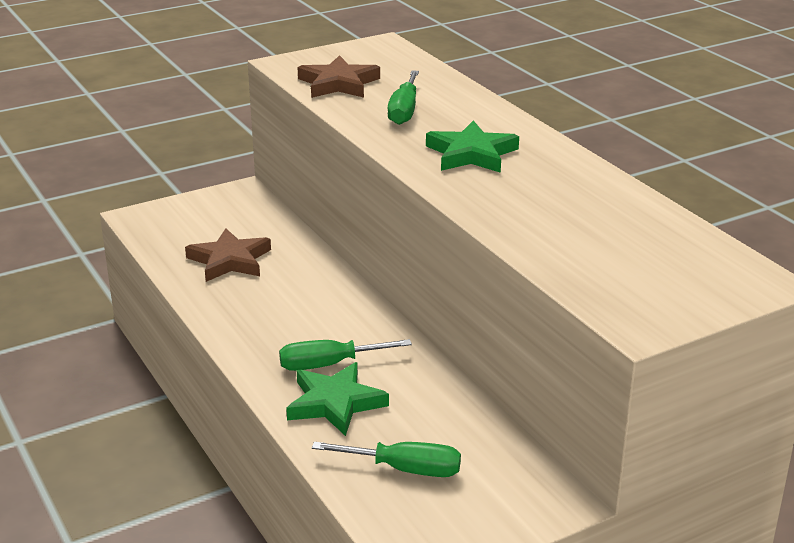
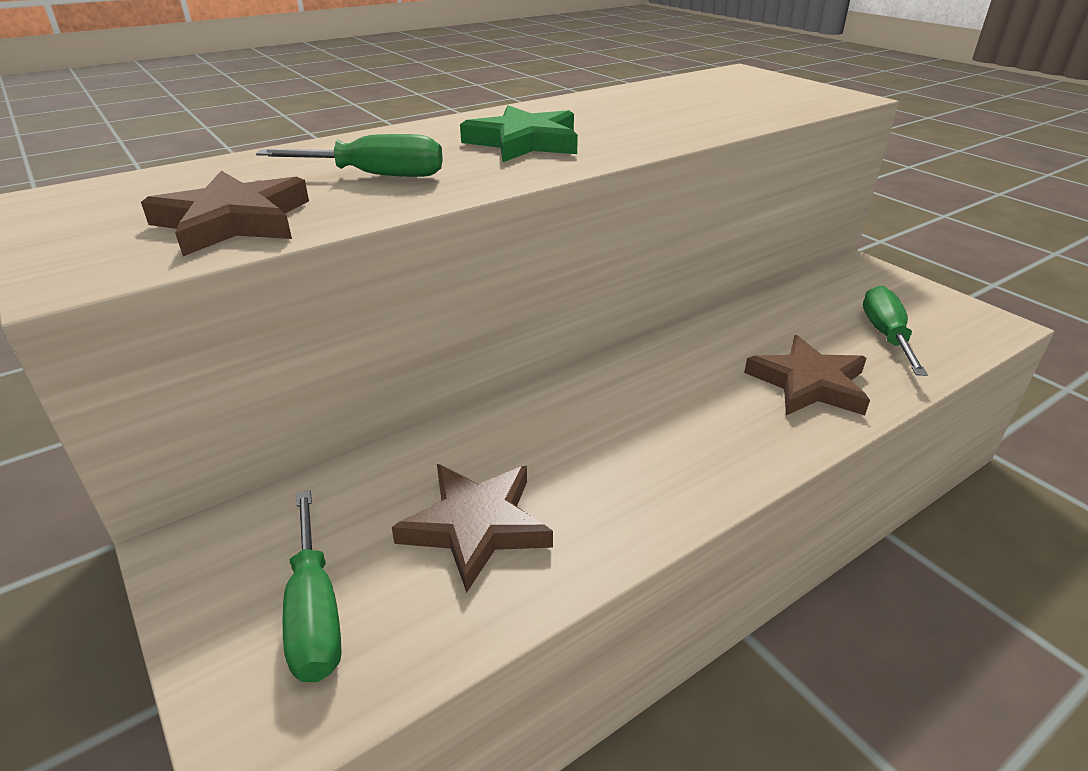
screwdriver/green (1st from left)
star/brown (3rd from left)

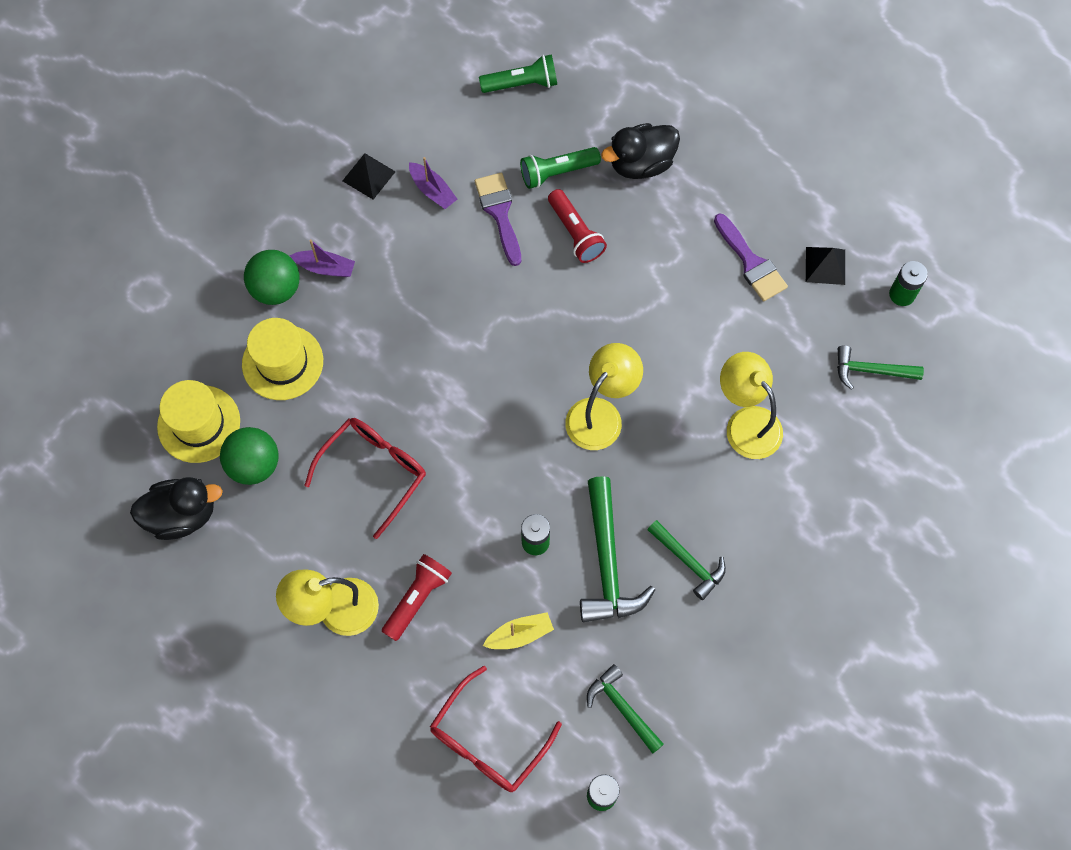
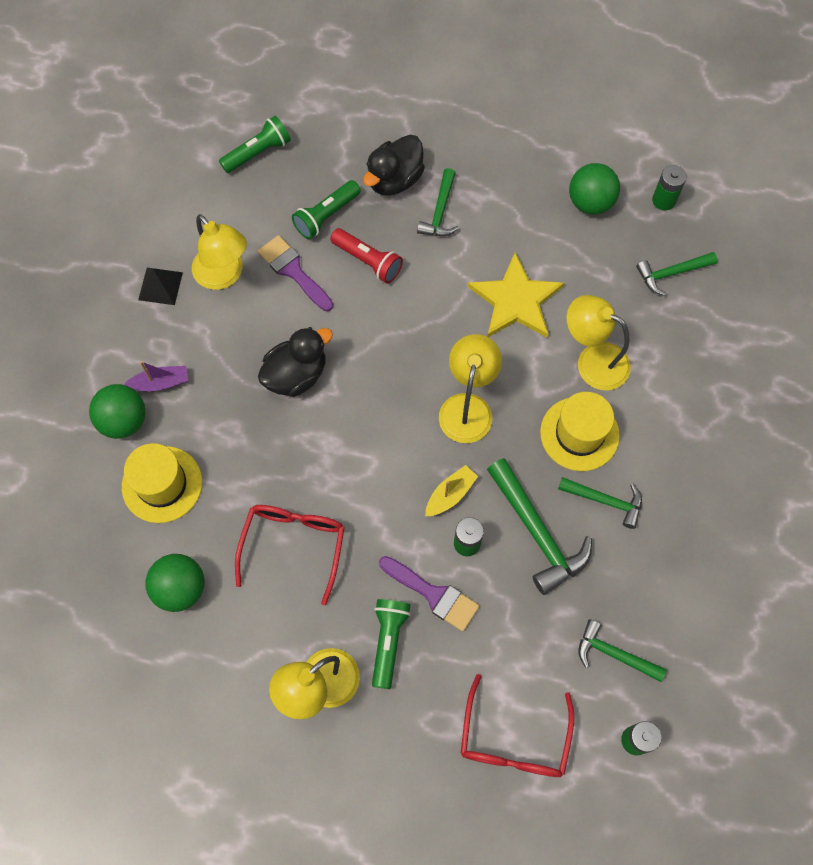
hammer/green (1st from left)
star/yellow
duck/black (1st from left)
hat/yellow (2nd from left)
boat/yellow
brush/purple (2nd from left)
lamp/yellow (1st from left)
ball/green (3rd from left)
flashlight/green (3rd from left)

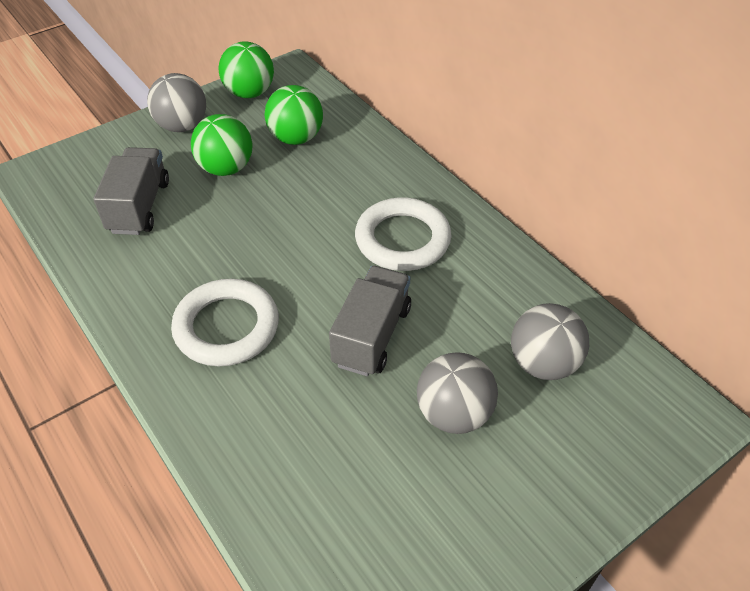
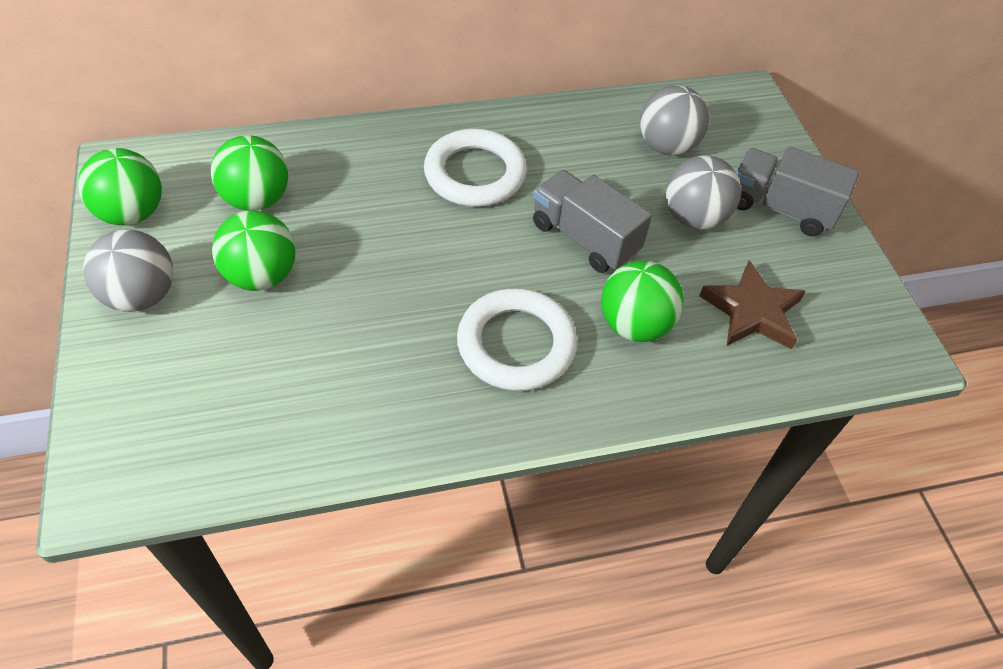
ball/green (4th from left)
star/brown
truck/grey (2nd from left)

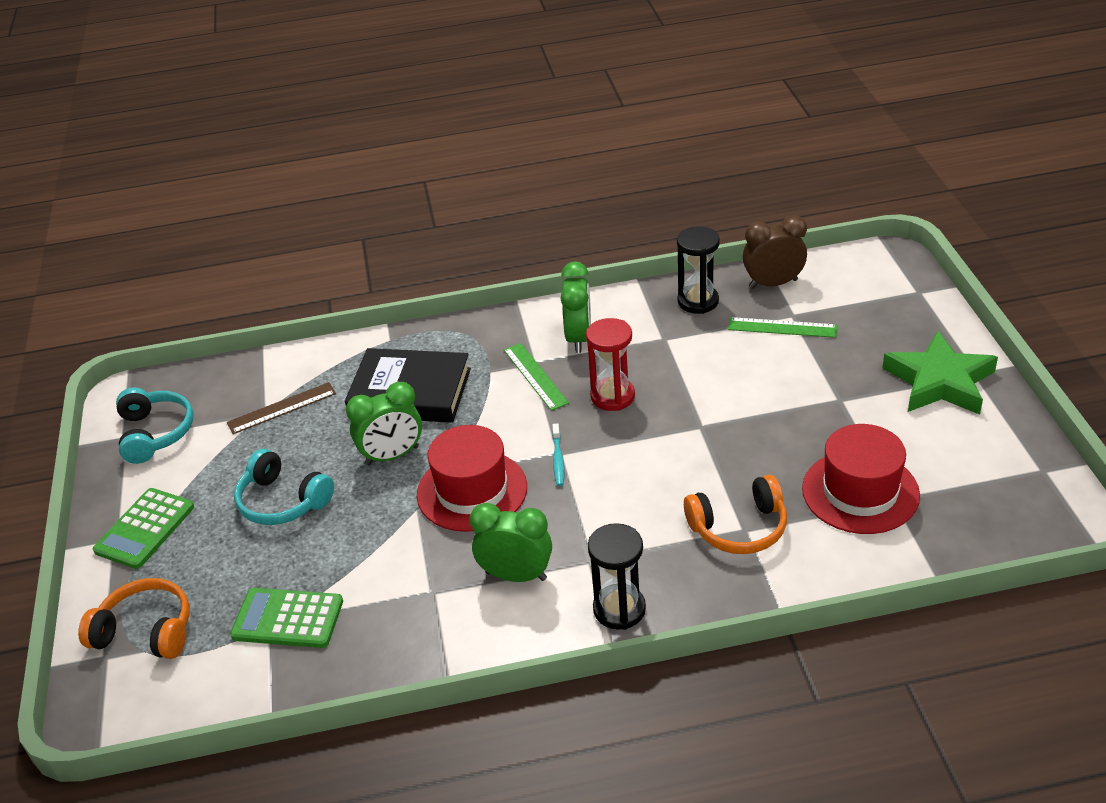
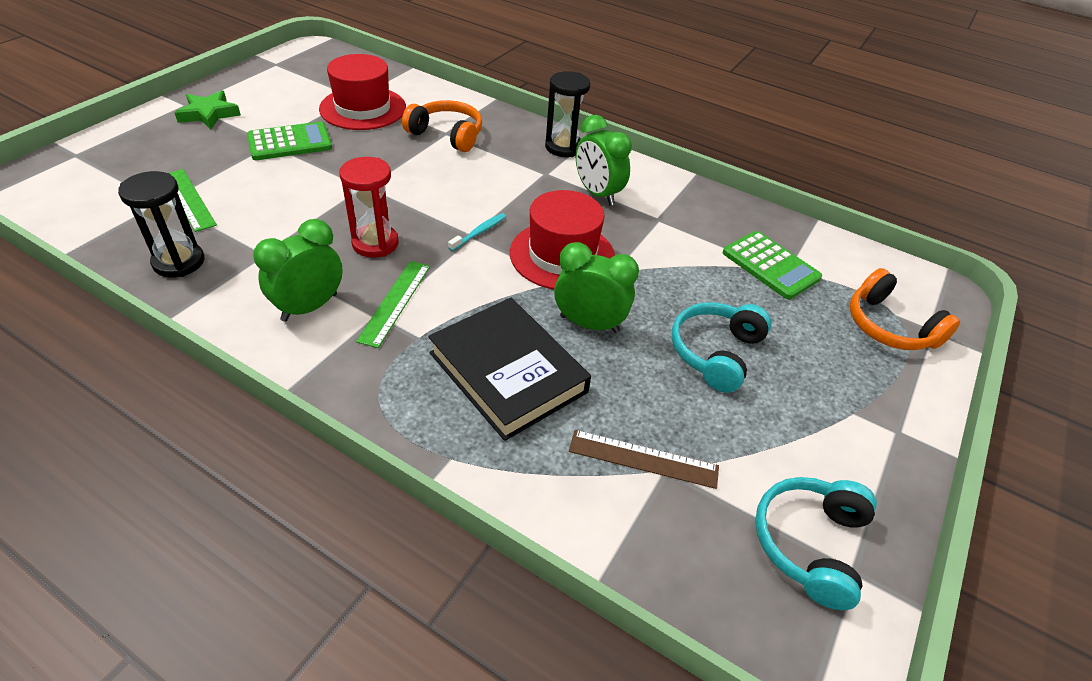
clock/brown
calculator/green (1st from left)
headphones/turquoise (1st from left)
star/green

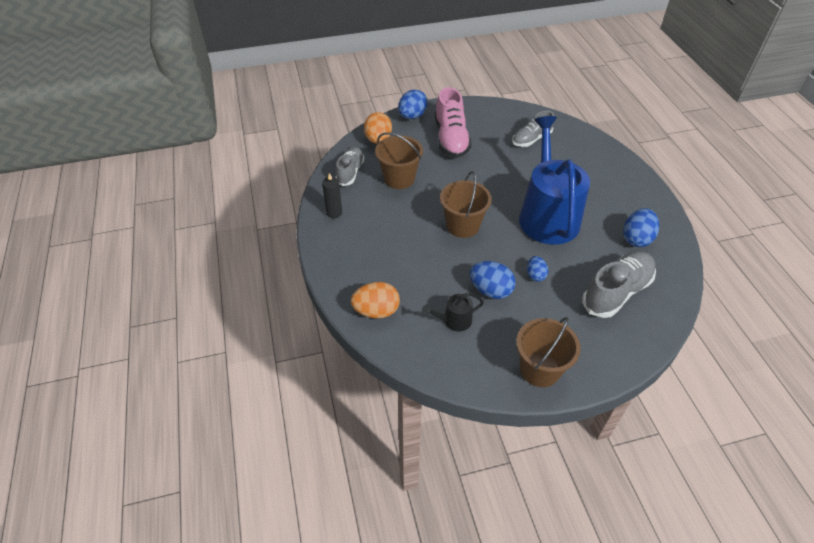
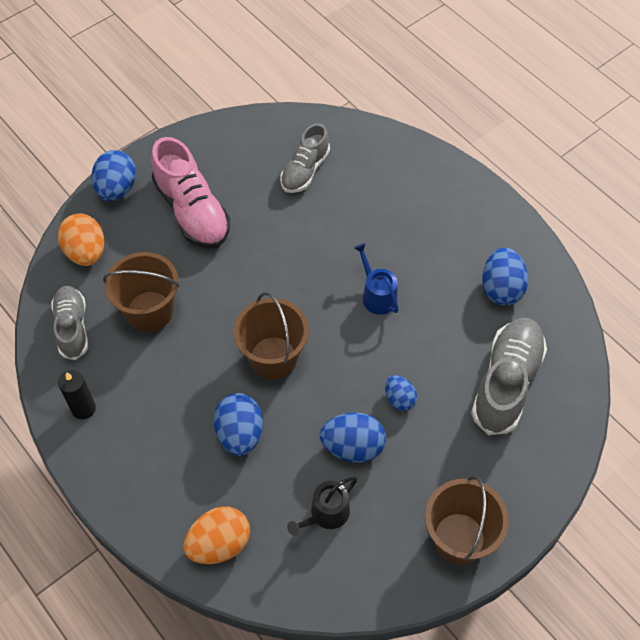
egg/blue (2nd from left)
watering can/blue

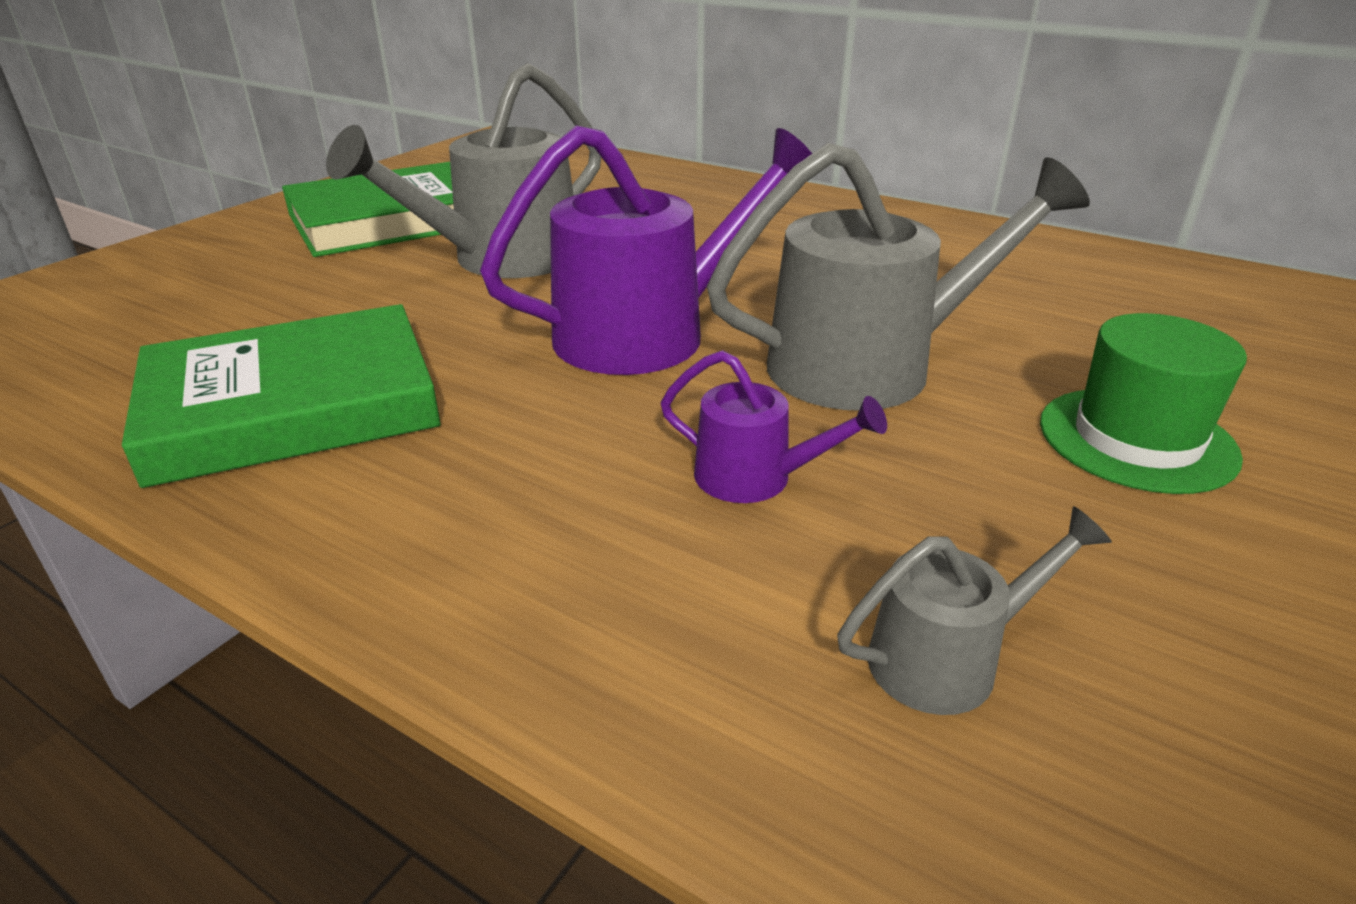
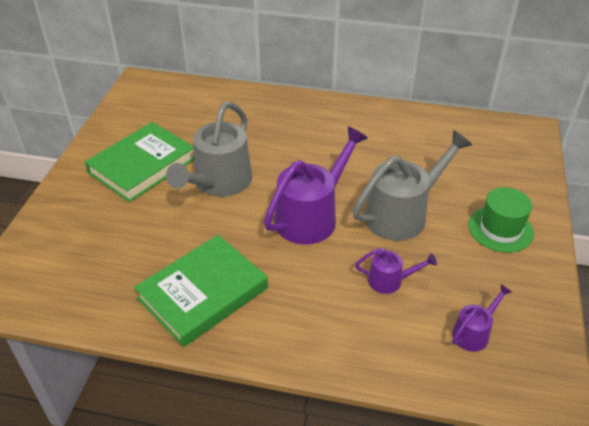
watering can/purple (3rd from left)

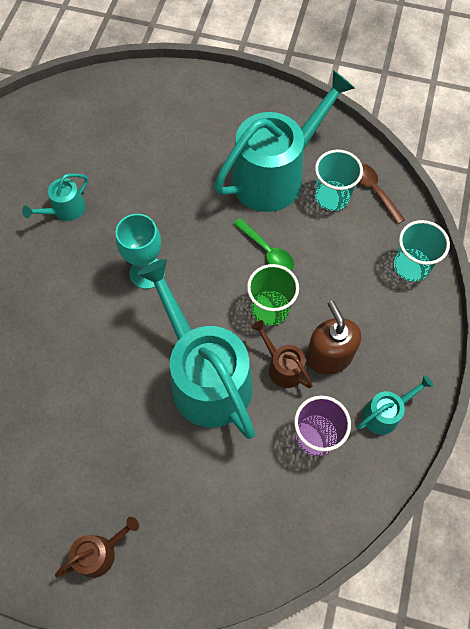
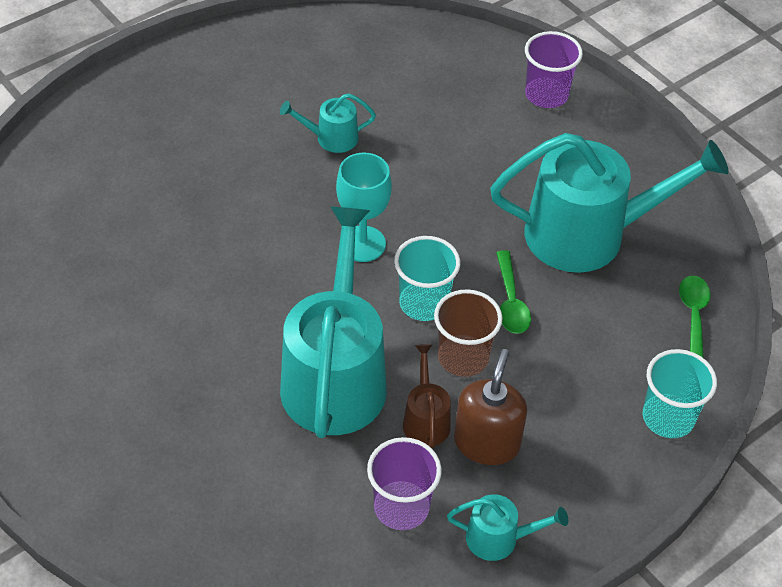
watering can/brown (1st from left in the first image)
cup/purple (2nd from left)
cup/turquoise (1st from left)
cup/brown
spoon/green (2nd from left)

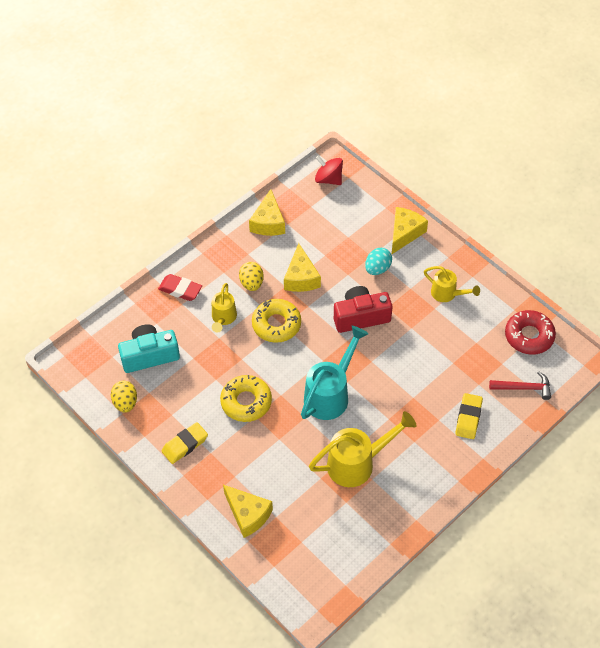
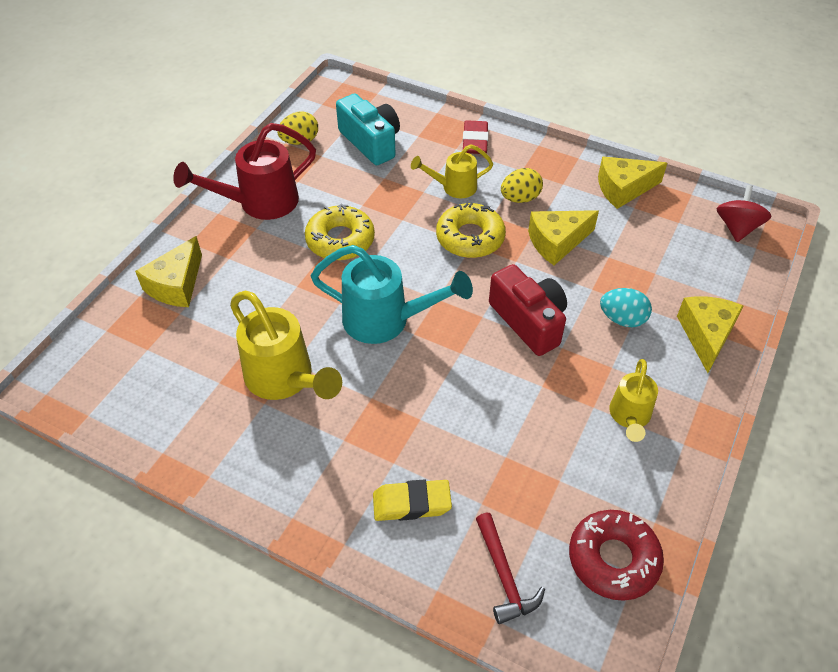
watering can/red
cheese/yellow (4th from left)

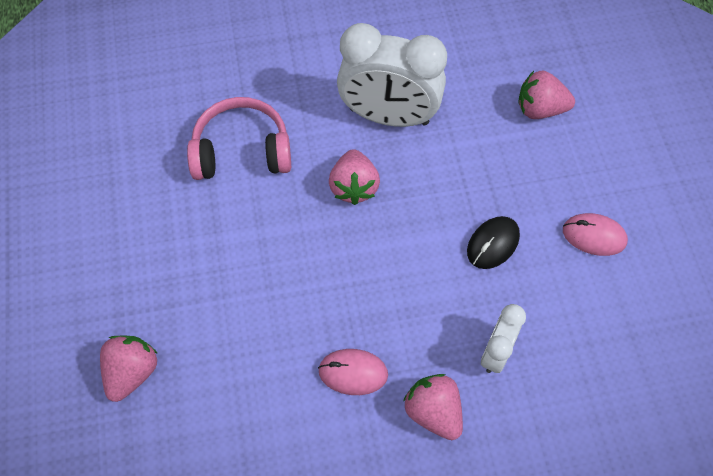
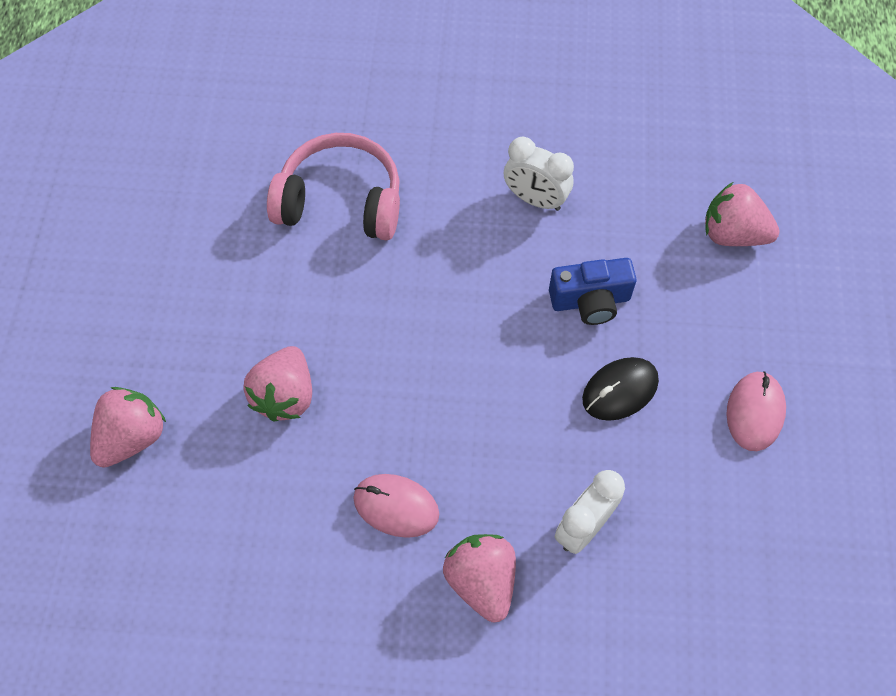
camera/blue
strawberry/pink (2nd from left)
mouse/pink (2nd from left)
clock/white (1st from left)

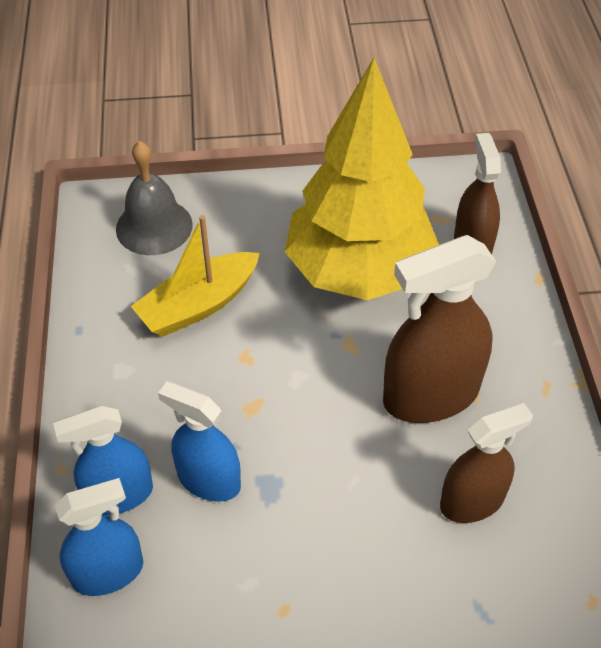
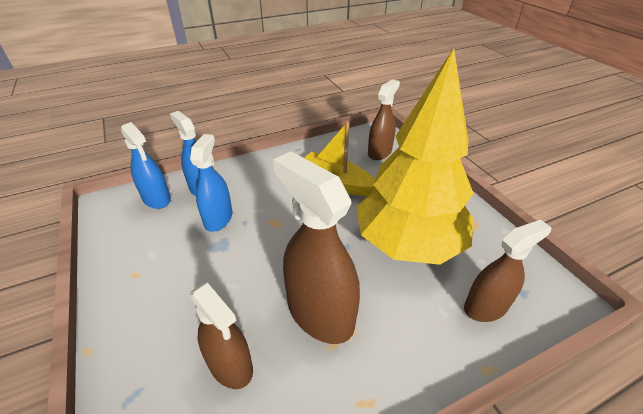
spray bottle/brown (3rd from left)

